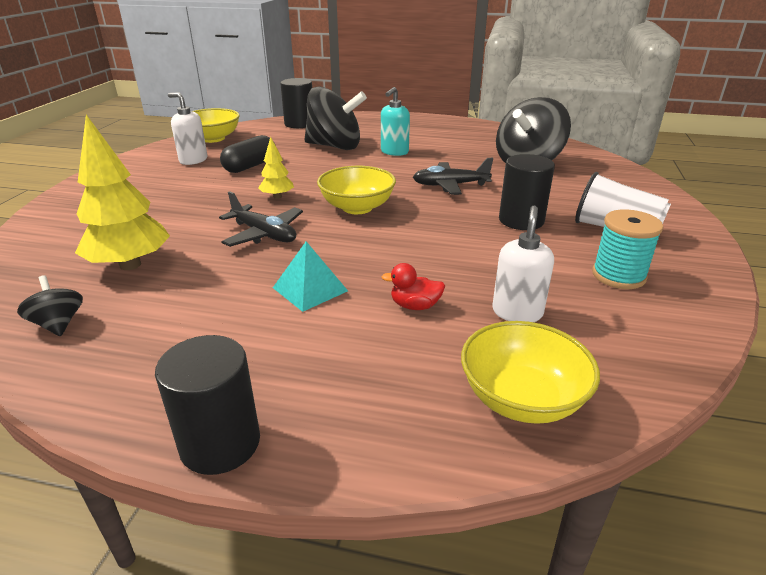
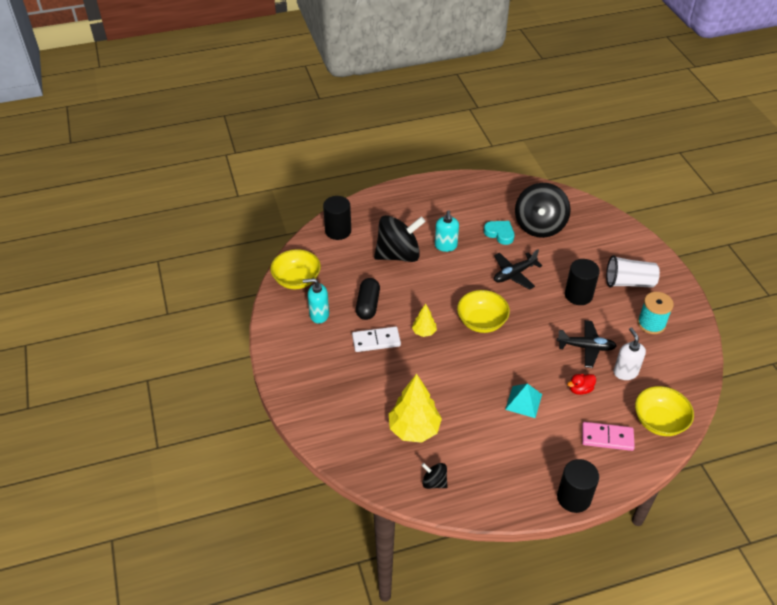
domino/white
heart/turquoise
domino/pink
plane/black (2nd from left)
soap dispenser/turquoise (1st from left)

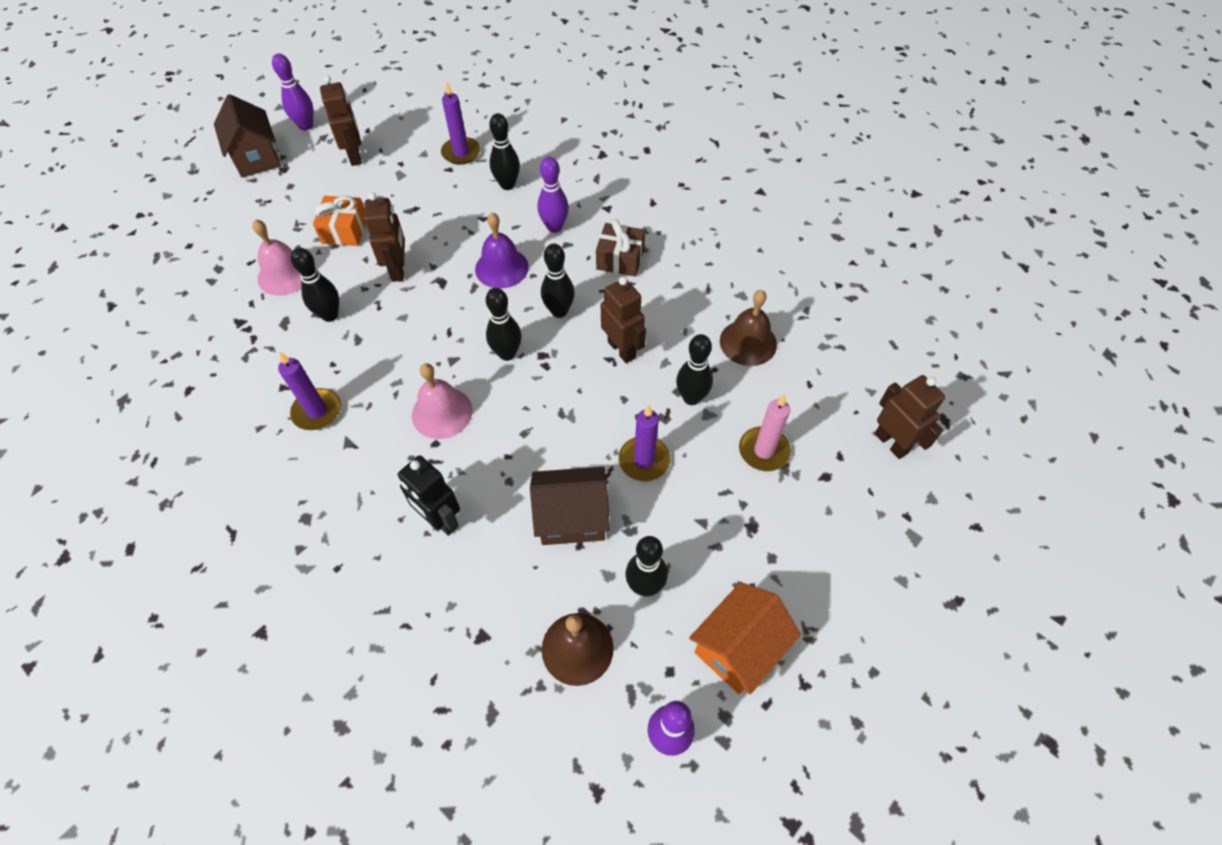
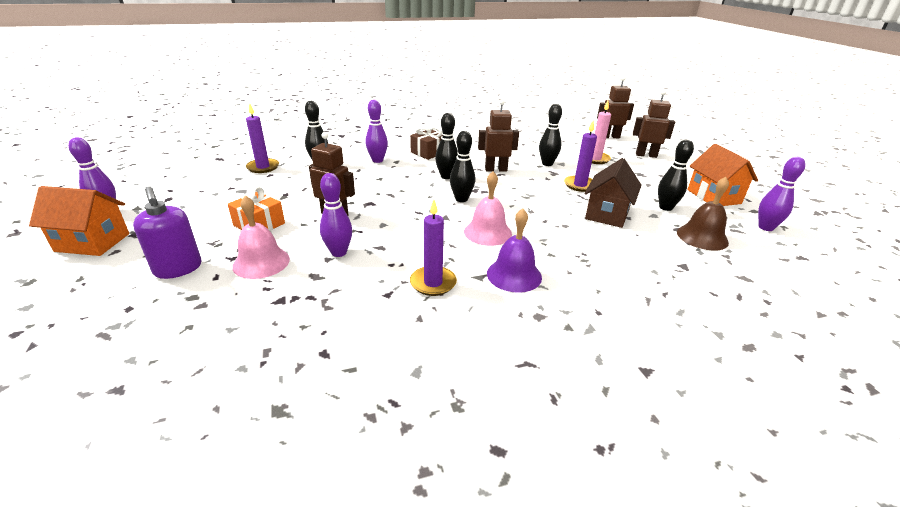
robot/black
bell/brown (2nd from left in the first image)
soap dispenser/purple
robot/brown (4th from left)
bell/purple
house/orange (1st from left)
bowling pin/purple (2nd from left)

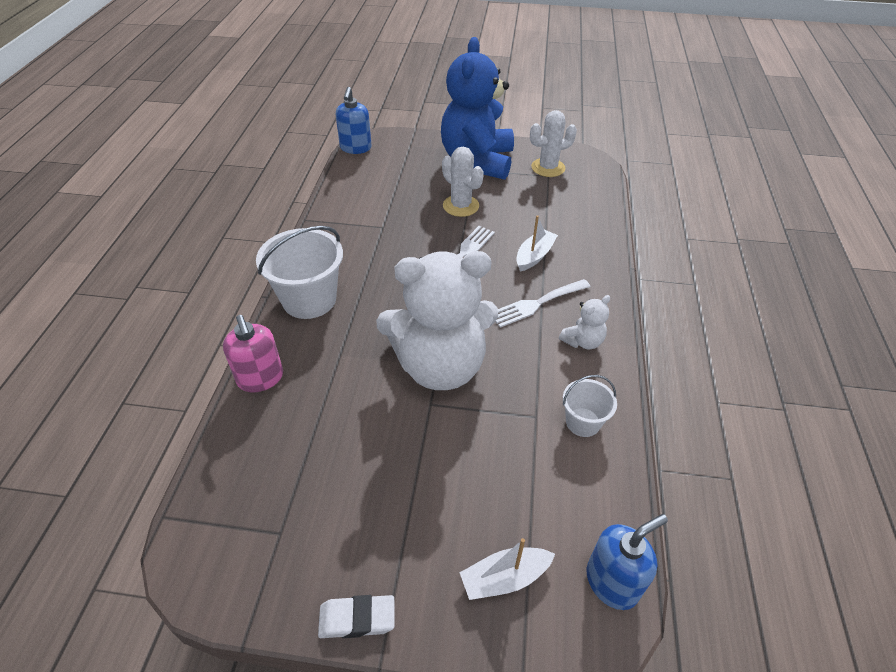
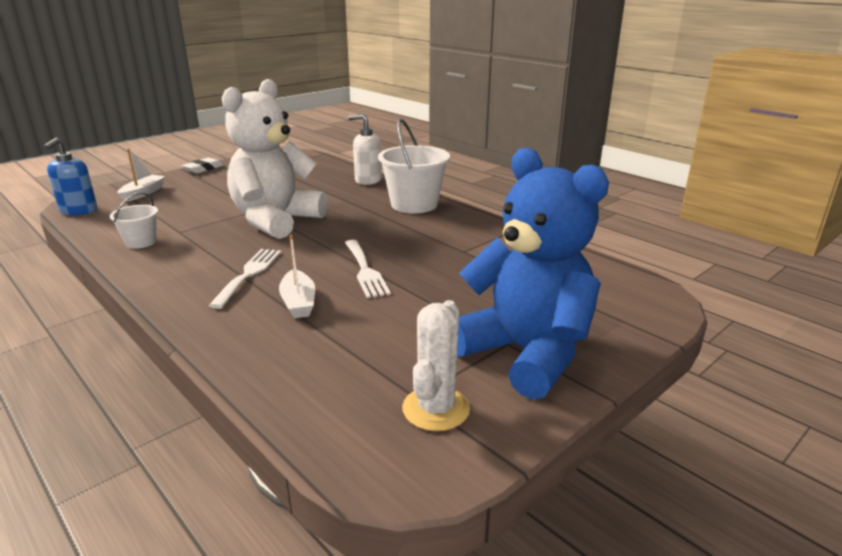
soap dispenser/blue (1st from left in the first image)
cactus/white (1st from left in the first image)
teddy bear/white (2nd from left in the first image)
soap dispenser/white

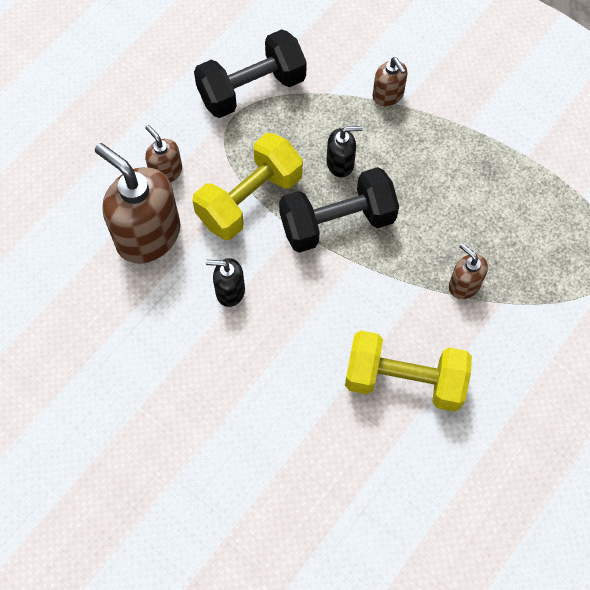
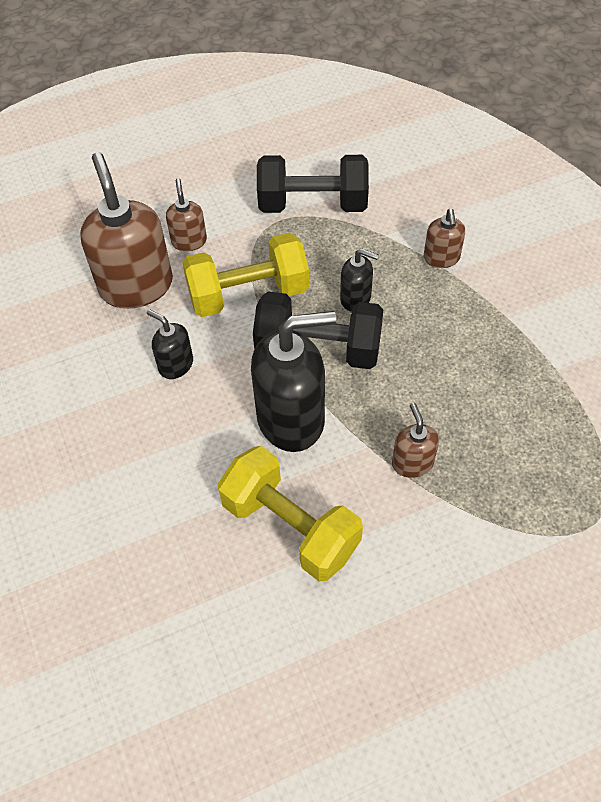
soap dispenser/black (2nd from left)

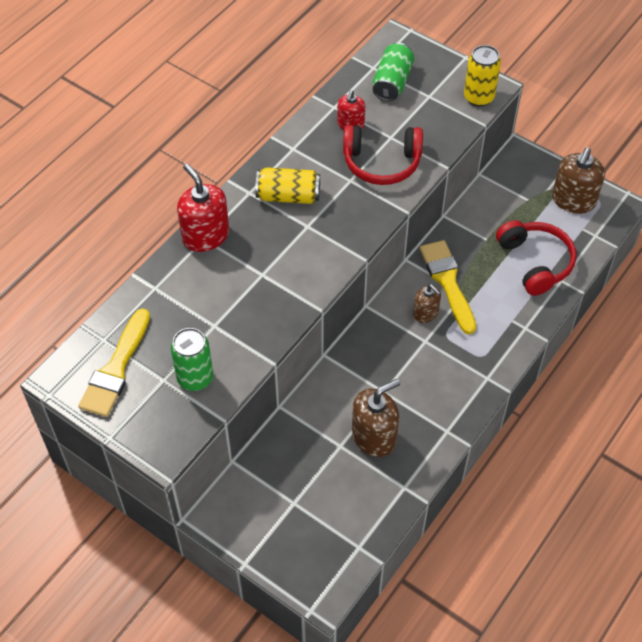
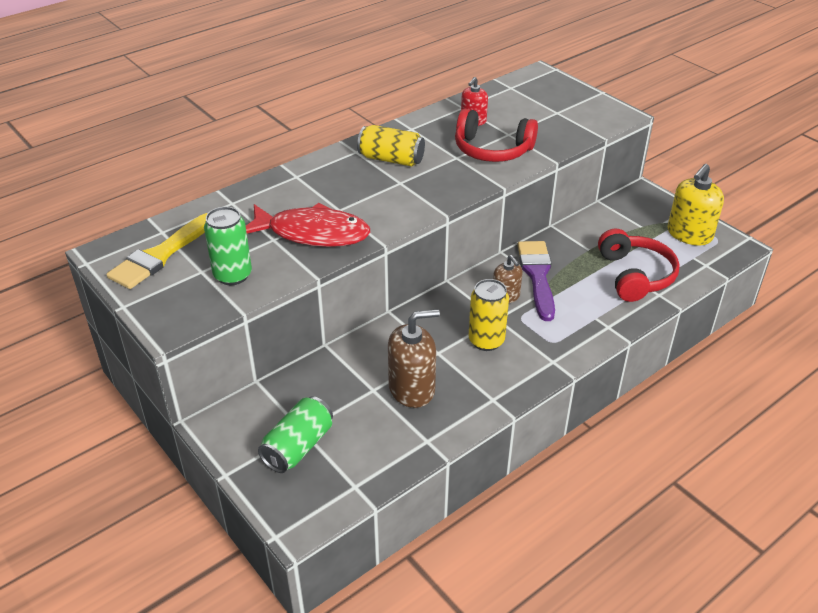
soap dispenser/red (1st from left in the first image)
fish/red
can/green (2nd from left)
can/yellow (2nd from left)
brush/purple
soap dispenser/yellow

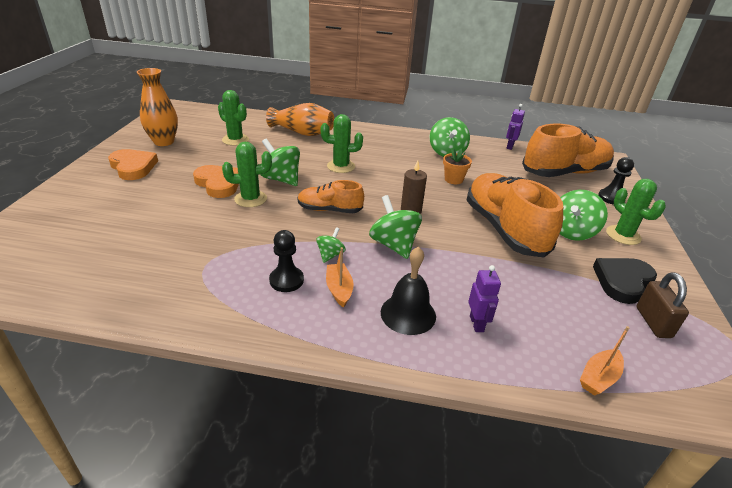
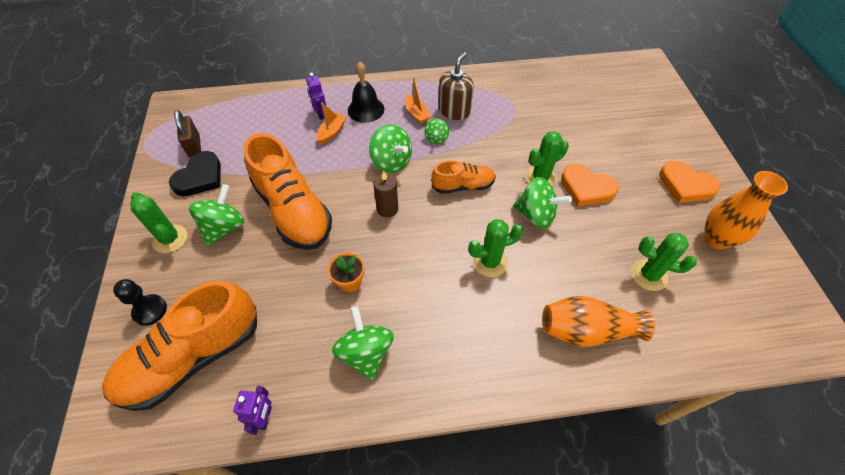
boat/orange (1st from left)
soap dispenser/brown

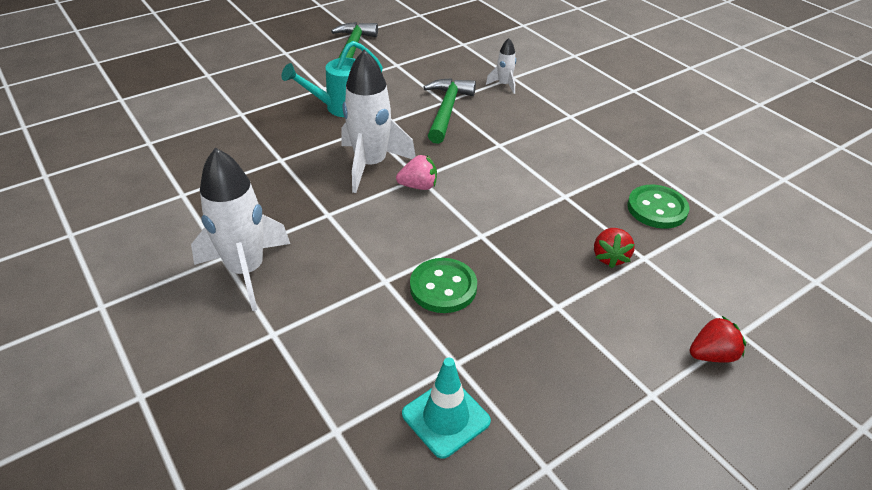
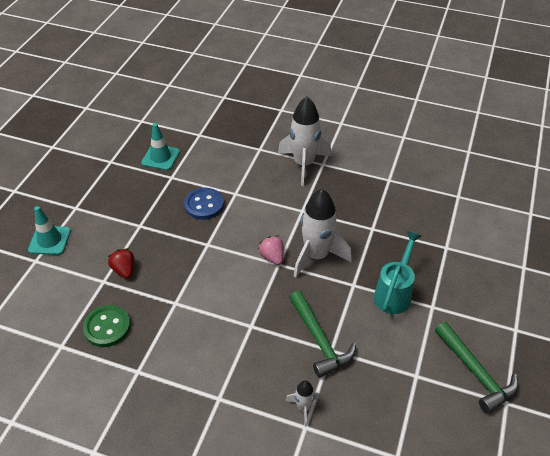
traffic cone/turquoise (1st from left)
button/blue
strawberry/pink

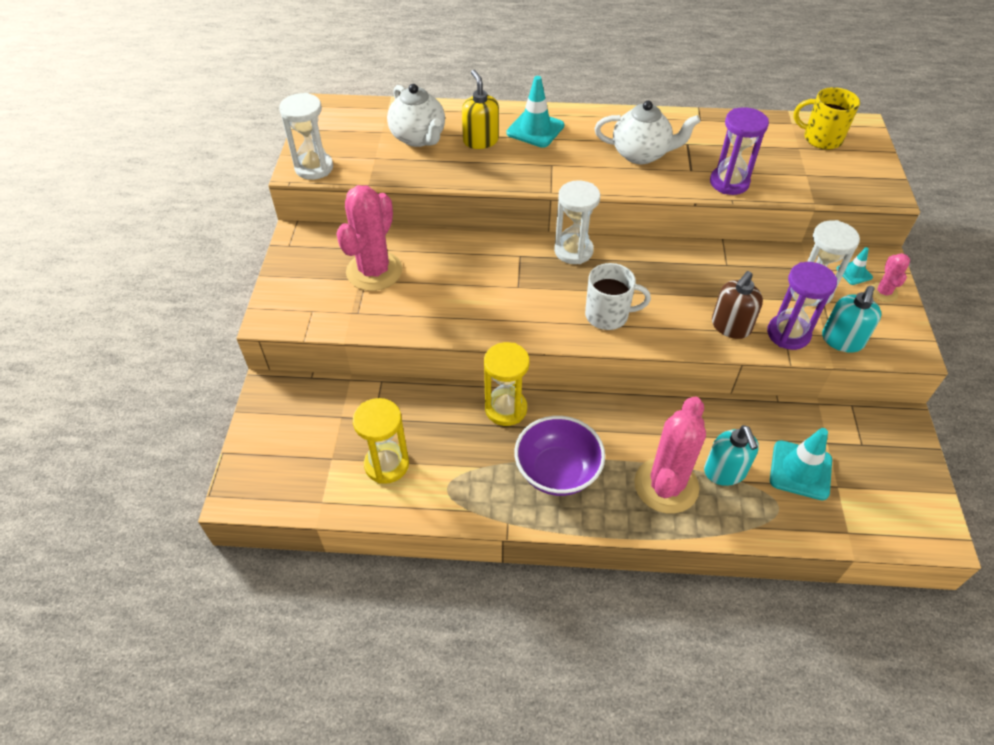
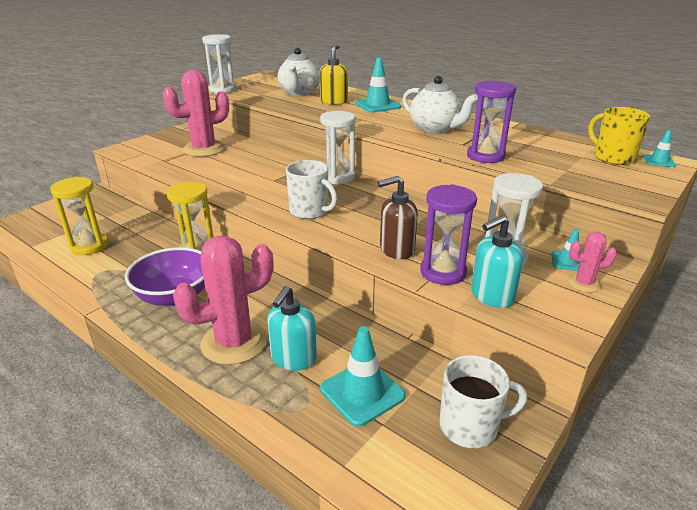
mug/white (2nd from left)
traffic cone/turquoise (4th from left)
cactus/pink (3rd from left)

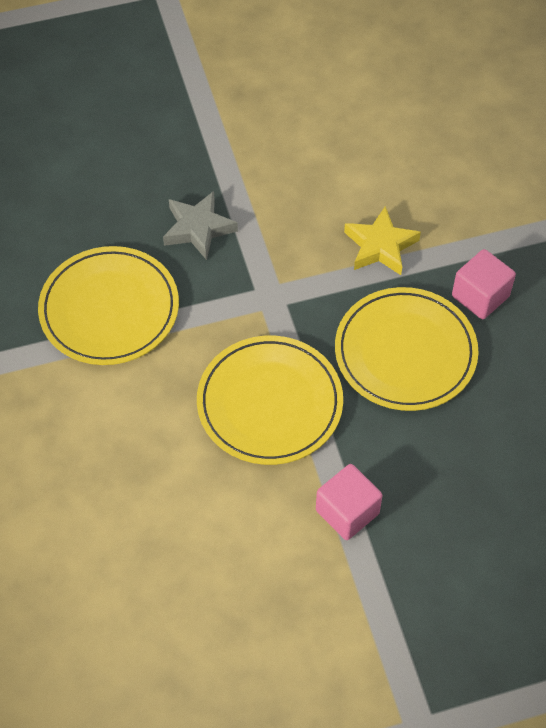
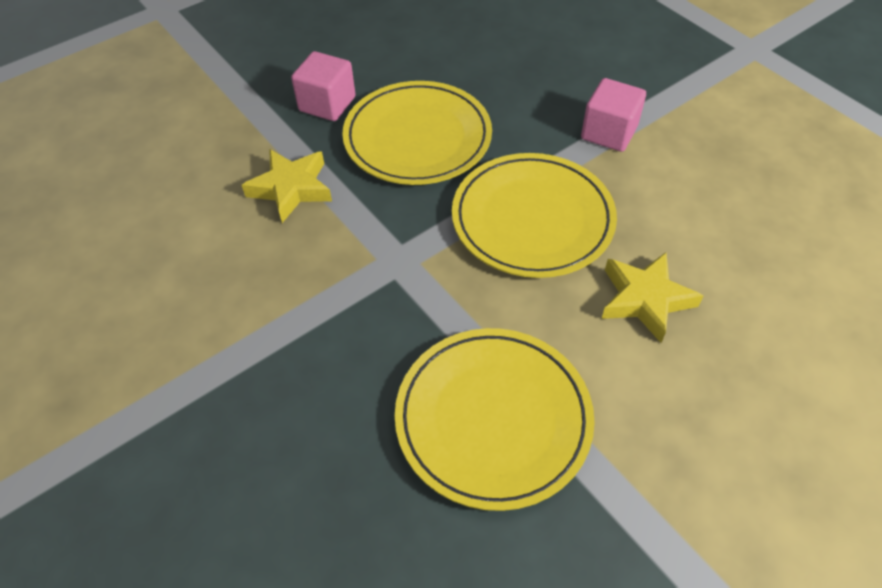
star/grey
star/yellow (2nd from left)

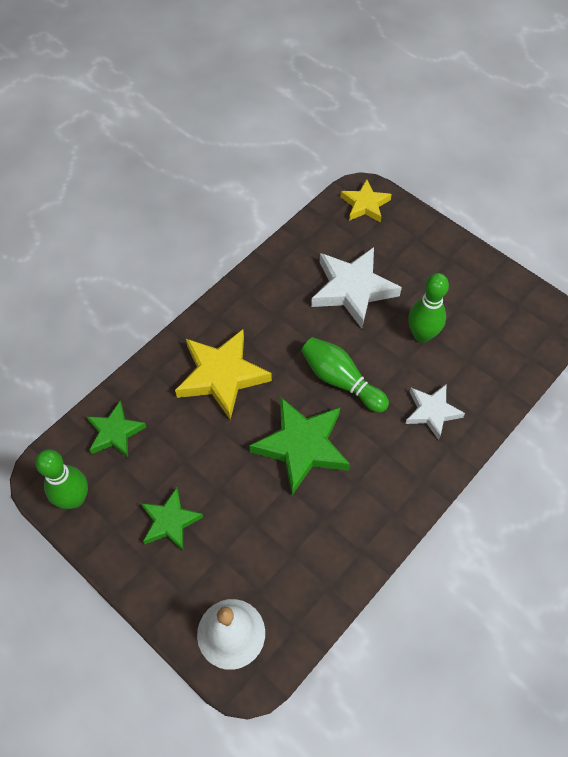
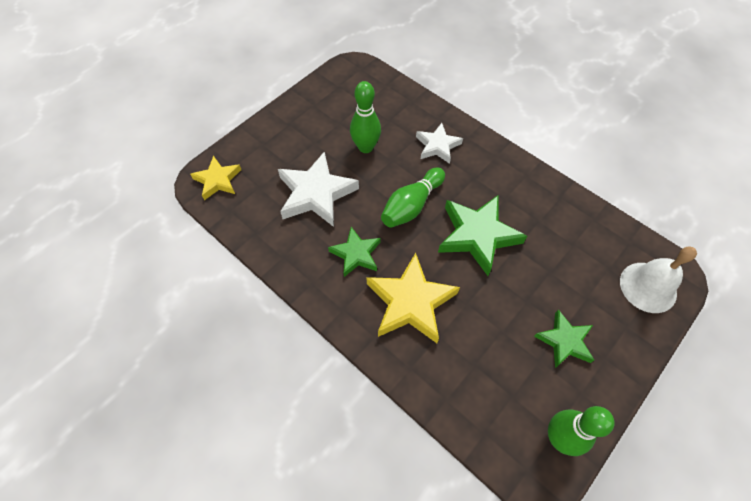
star/green (1st from left)

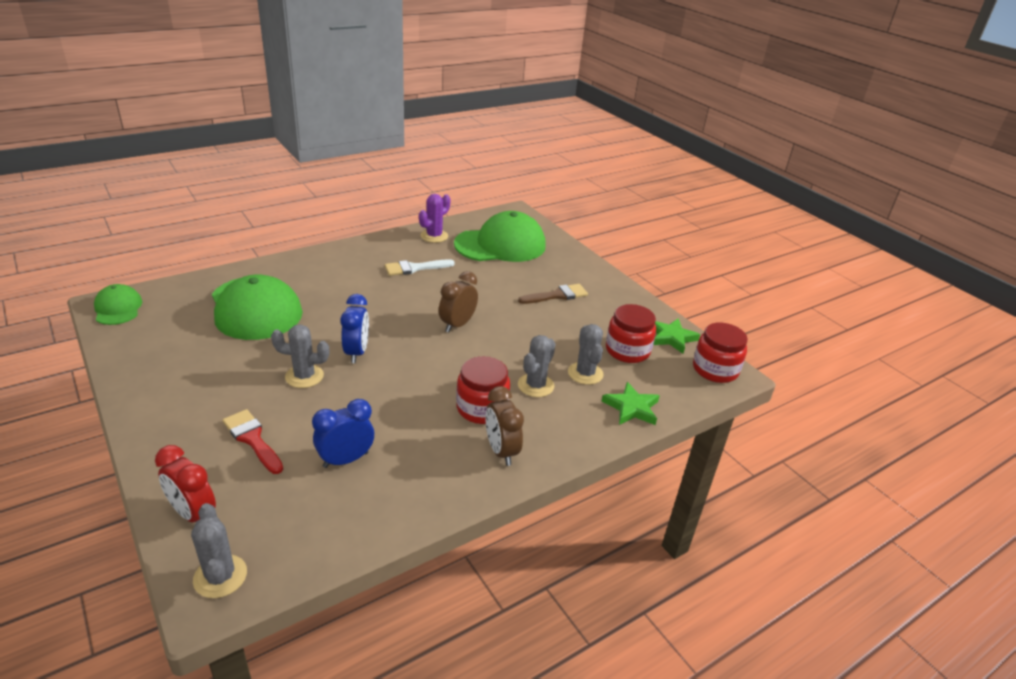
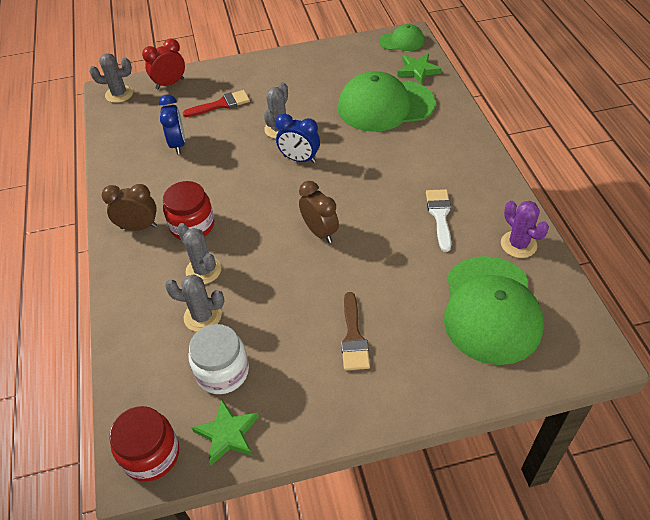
star/green (2nd from left)
jar/white

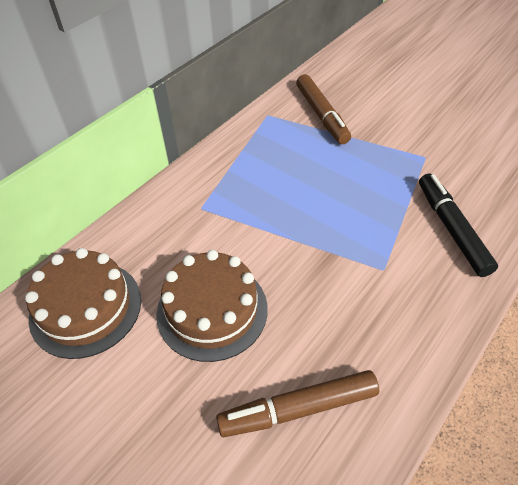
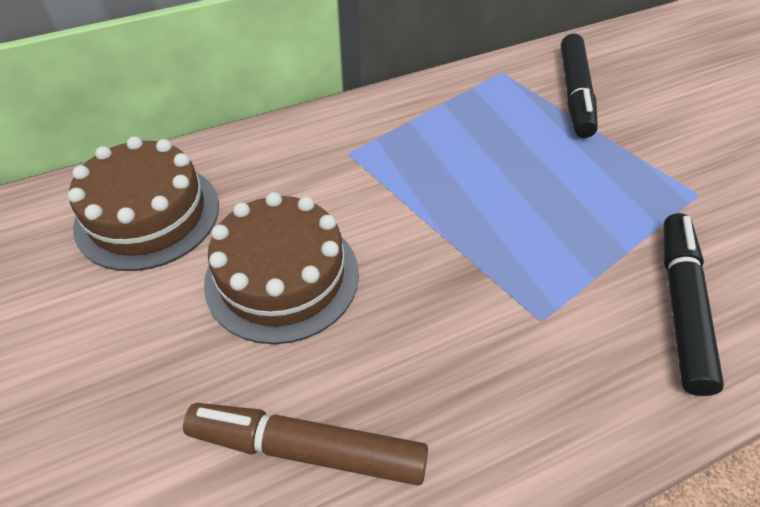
marker/black (1st from left)

